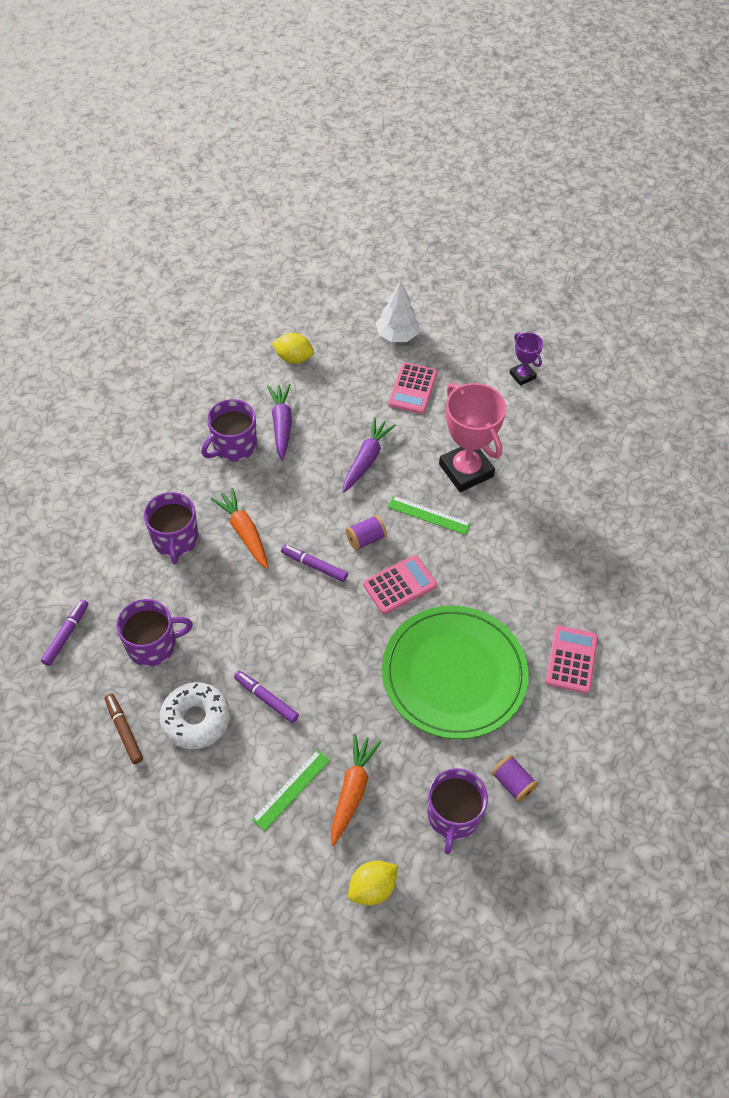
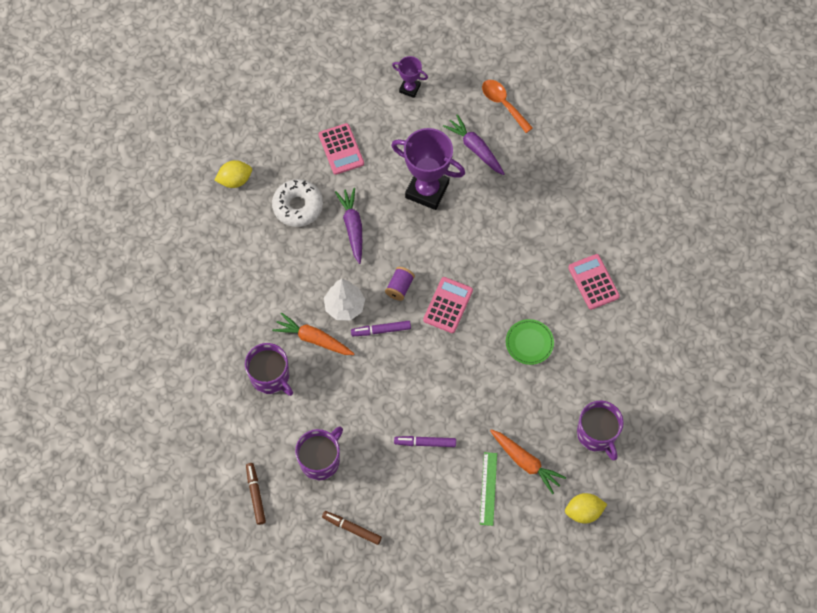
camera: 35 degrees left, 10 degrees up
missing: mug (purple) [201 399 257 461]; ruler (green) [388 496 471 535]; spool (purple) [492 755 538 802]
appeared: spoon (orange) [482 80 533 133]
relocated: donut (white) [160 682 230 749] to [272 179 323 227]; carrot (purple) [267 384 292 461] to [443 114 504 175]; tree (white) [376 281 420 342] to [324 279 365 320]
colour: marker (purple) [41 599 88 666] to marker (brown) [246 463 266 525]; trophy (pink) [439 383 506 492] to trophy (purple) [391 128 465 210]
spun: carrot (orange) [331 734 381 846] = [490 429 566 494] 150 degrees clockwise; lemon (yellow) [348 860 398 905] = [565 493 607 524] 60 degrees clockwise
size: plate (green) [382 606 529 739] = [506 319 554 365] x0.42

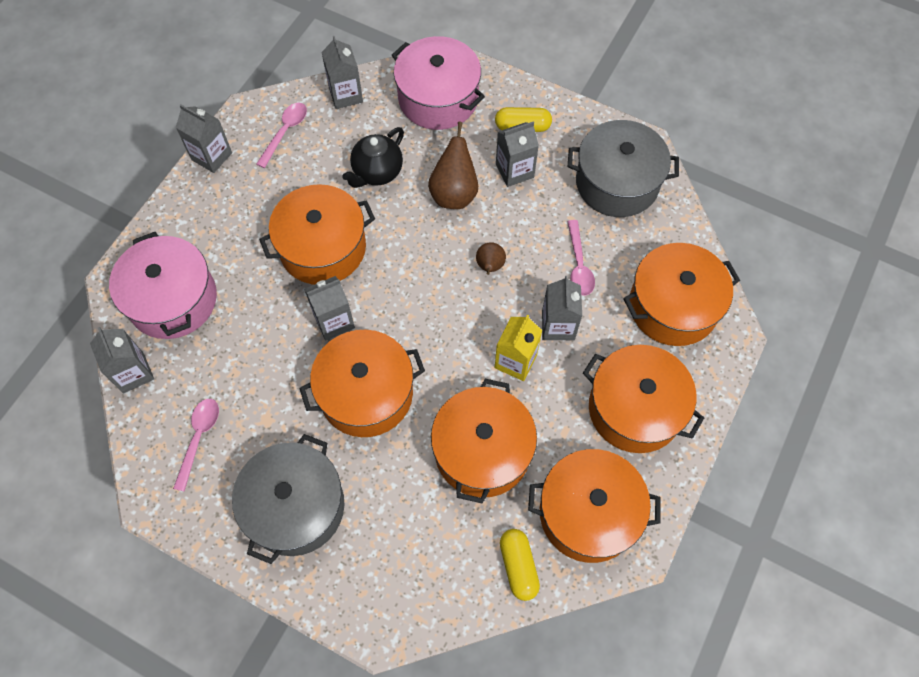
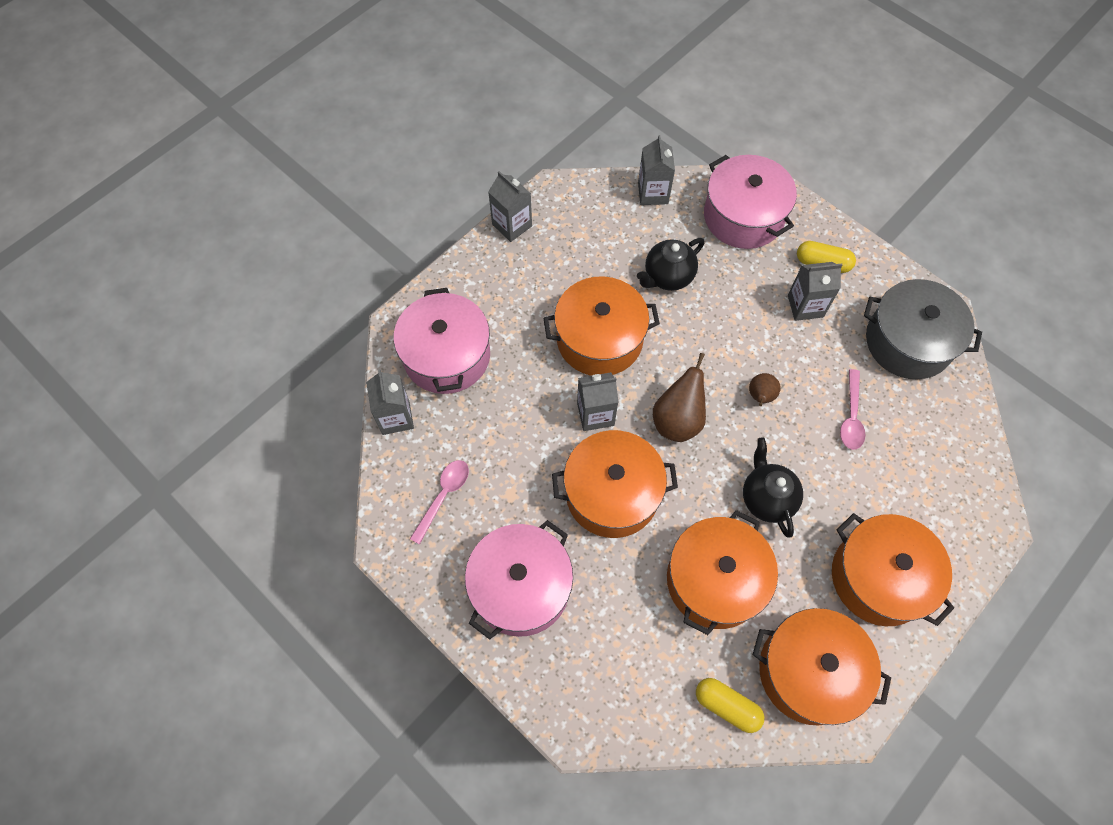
camera: 15 degrees right, 0 degrees up
missing: spoon (pink) [256 103 307 168]; carton (grey) [542 276 582 340]; pot (orange) [623 243 740 346]
relocated: pear (brown) [428 122 478 209] to [653 353 706 442]
exchanged: carton (yellow) [495 314 542 381] to teapot (black) [743 437 803 538]
colour: pot (grey) [232 434 345 564] to pot (pink) [465 520 573 640]
spun: capsule (yellow) [500 529 540 601] = [696 678 764 733] 60 degrees counterclockwise

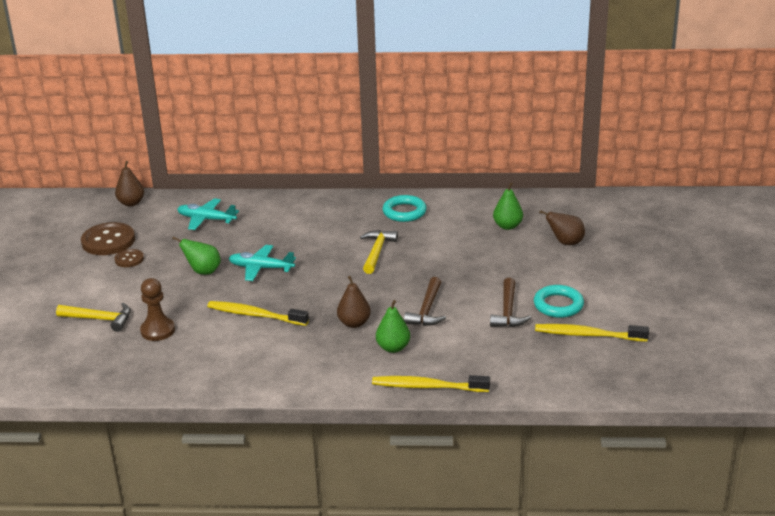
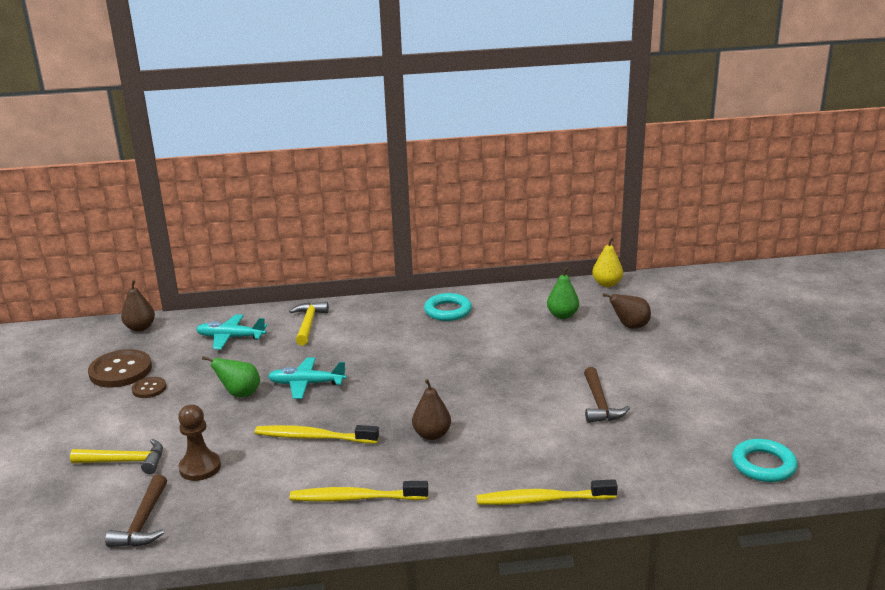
camera: 10 degrees left, 5 degrees down
missing: pear (green) [376 300 410 353]
appeared: pear (yellow) [592 237 623 287]
relocated: hammer (yellow) [360 230 398 274] to [289 302 329 345]; hammer (brown) [404 277 446 326] to [105 474 167 547]; ring (turquoise) [534 285 584 318] to [732 439 797 482]; toothbrush (yellow) [535 324 649 342] to [290 481 428 502]

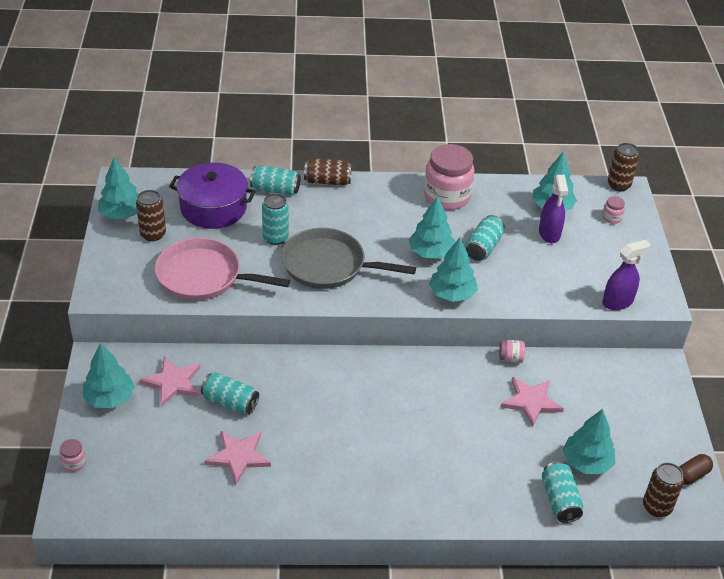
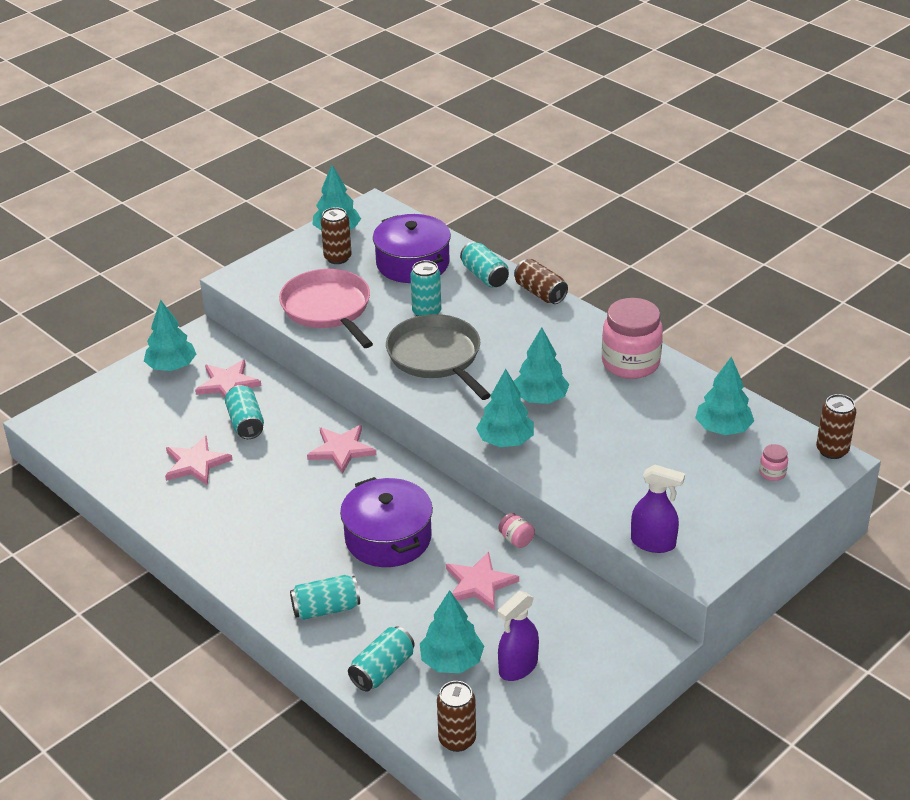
camera: 50 degrees right, 5 degrees down
missing: jar (pink) [59 439 86 472]; capsule (brown) [679 454 713 485]
appeared: star (pink) [307 425 376 474]; pot (purple) [340 477 433 567]
relocated: can (turquoise) [465 215 505 261] to [290 575 360 620]; spray bottle (purple) [539 175 568 243] to [498 591 539 681]

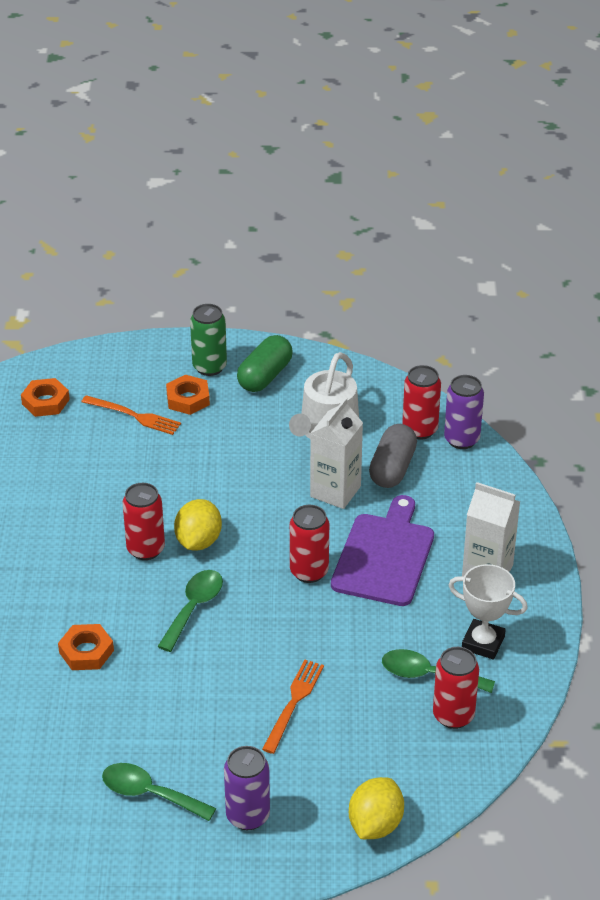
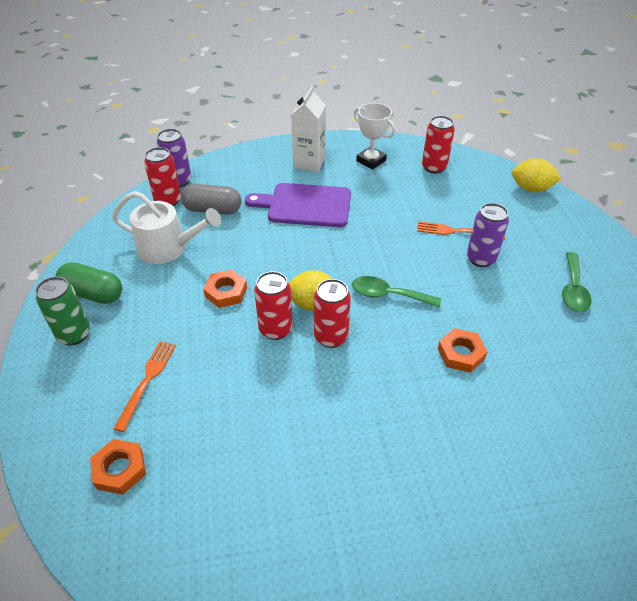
camera: 100 degrees left, 5 degrees up
missing: carton (white) [310 398 363 509]; spoon (green) [382 649 495 693]
relocated: nut (orange) [166 375 210 415] to [203 270 247 308]; can (purple) [224 746 270 830] to [467 203 509 267]; can (red) [290 505 329 583] to [254 271 293 340]
spun: trophy (white) [449 564 528 659] = [354 103 396 169] 60 degrees counterclockwise

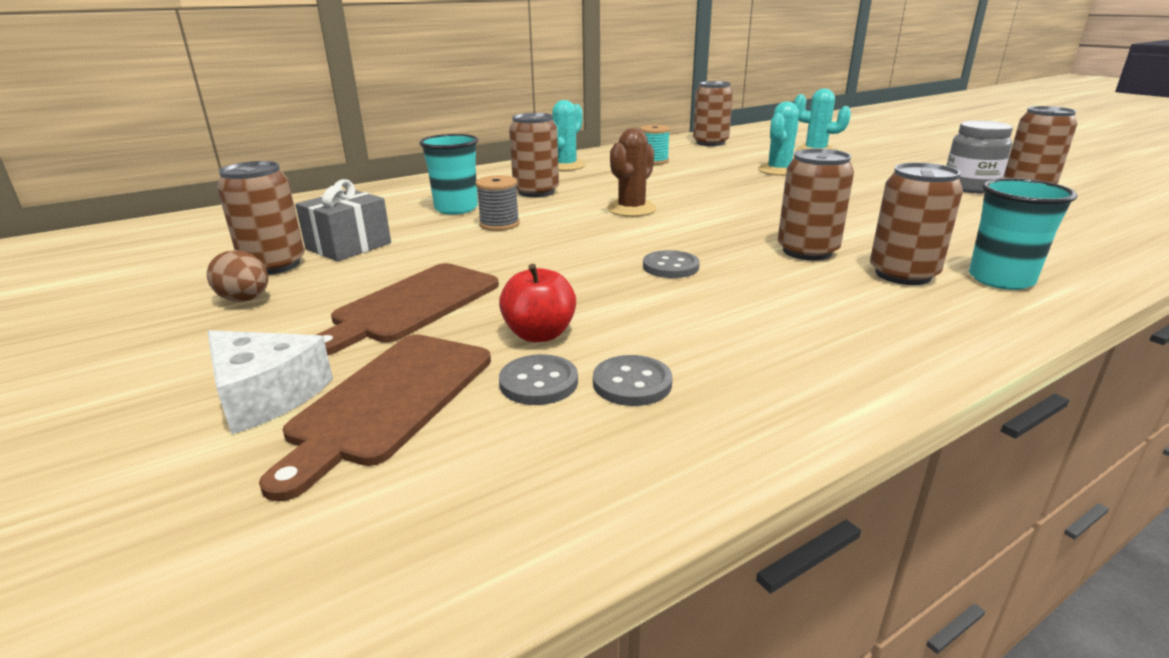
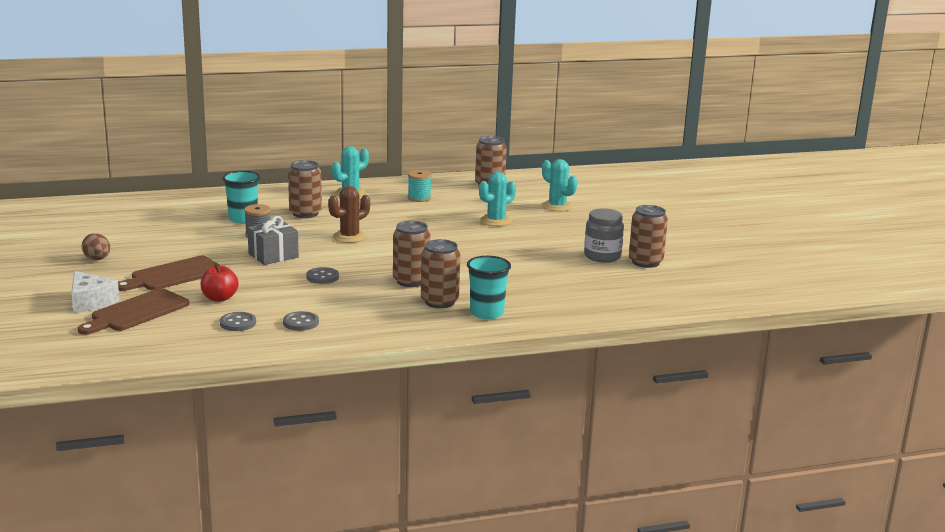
camera: 15 degrees right, 5 degrees down
missing: can (brown) [217 161 305 275]
relocated: gift (grey) [295 179 391 261] to [247 216 299 265]; button (grey) [499 354 578 405] to [283 311 319 331]

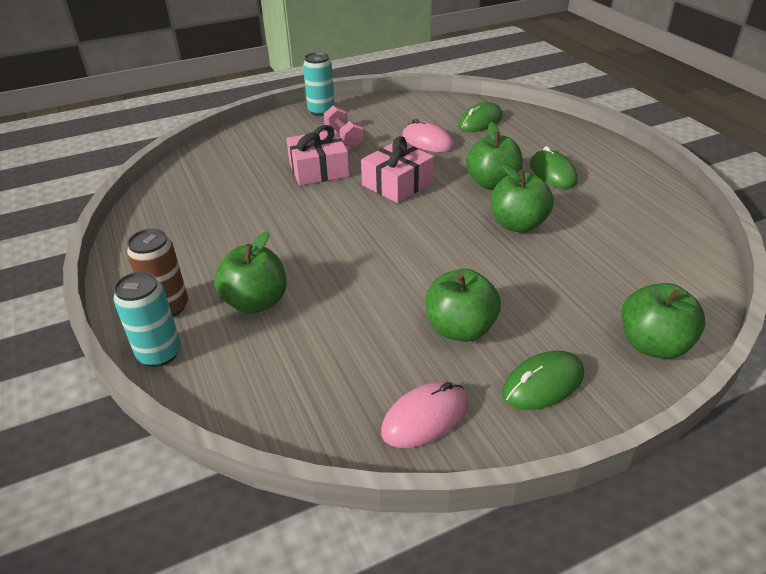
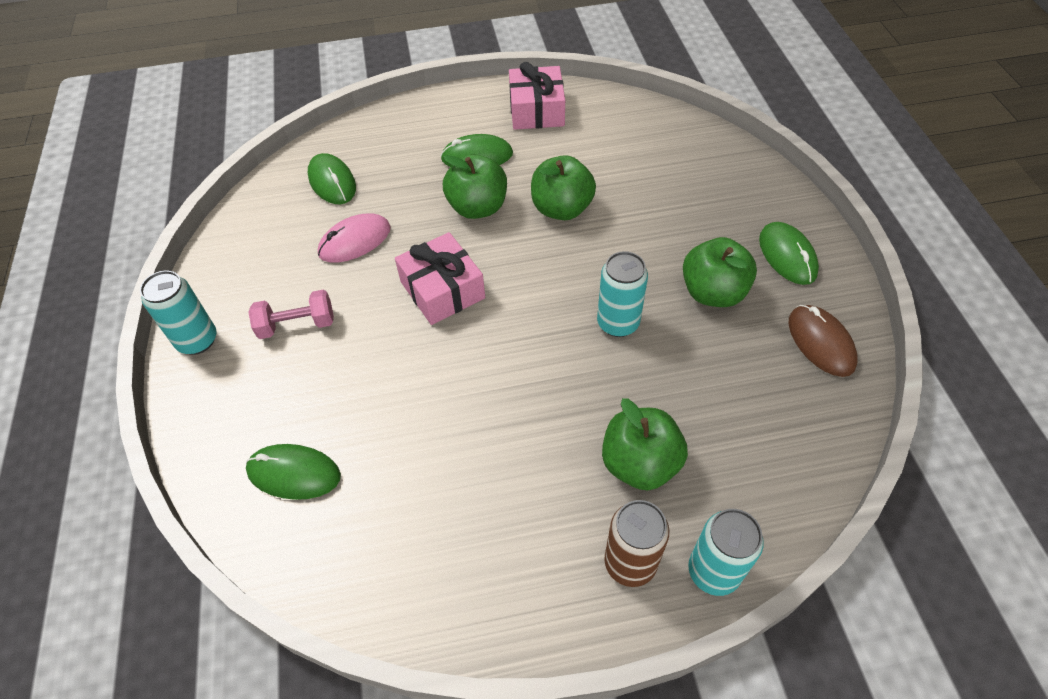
camera: 75 degrees left, 15 degrees up
missing: apple (green) [622 283 706 359]
appeared: mouse (green) [246 444 341 500]; can (turquoise) [597 251 648 337]
relocated: gift (pink) [286 125 350 186] to [509 62 565 130]
colour: mouse (pink) [381 381 468 448] to mouse (brown) [788 305 858 377]

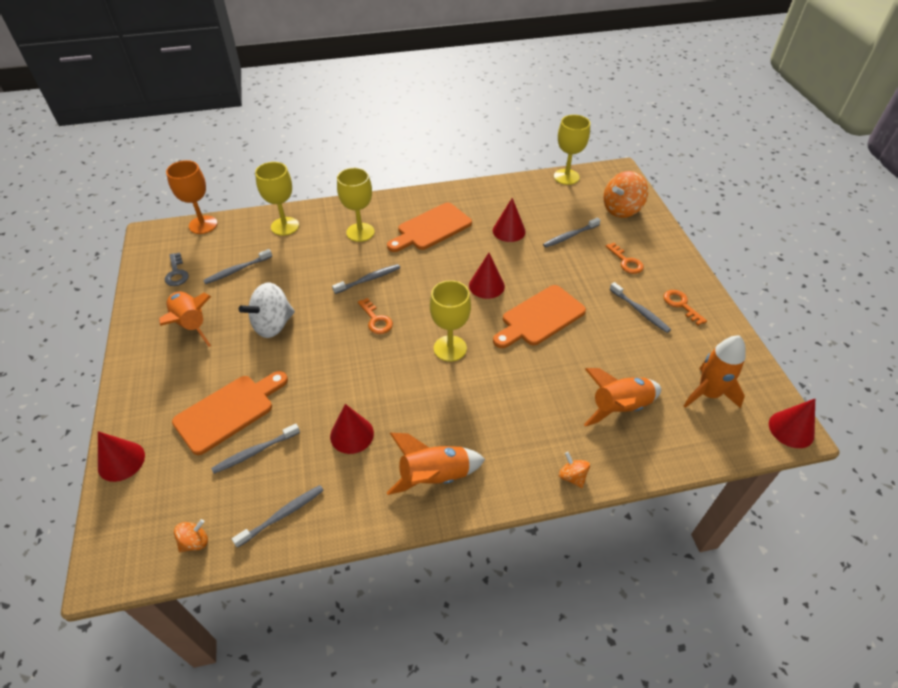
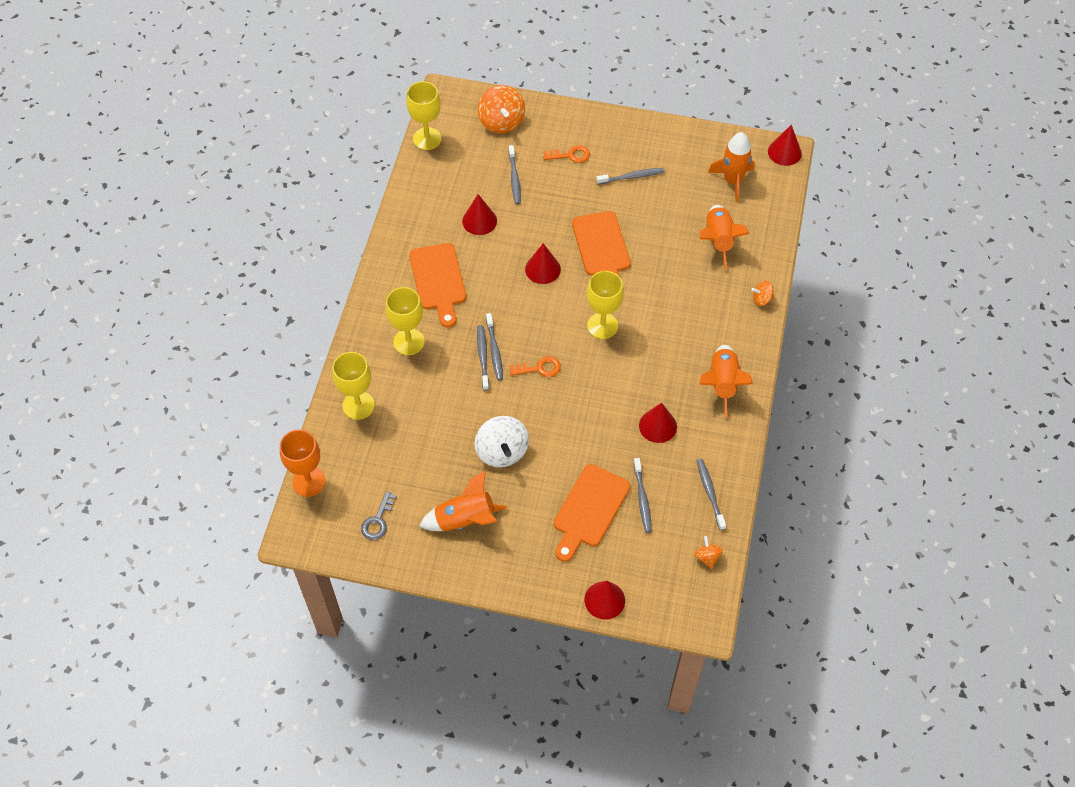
camera: 65 degrees left, 10 degrees up
missing: key (orange) [663 290 707 326]
relocated: toothbrush (grey) [203 249 272 284] to [486 313 503 380]
spun: key (grey) [165 253 189 286] = [361 491 397 540] 105 degrees clockwise; cutting board (orange) [172 371 288 455] = [554 464 630 562] 135 degrees counterclockwise

